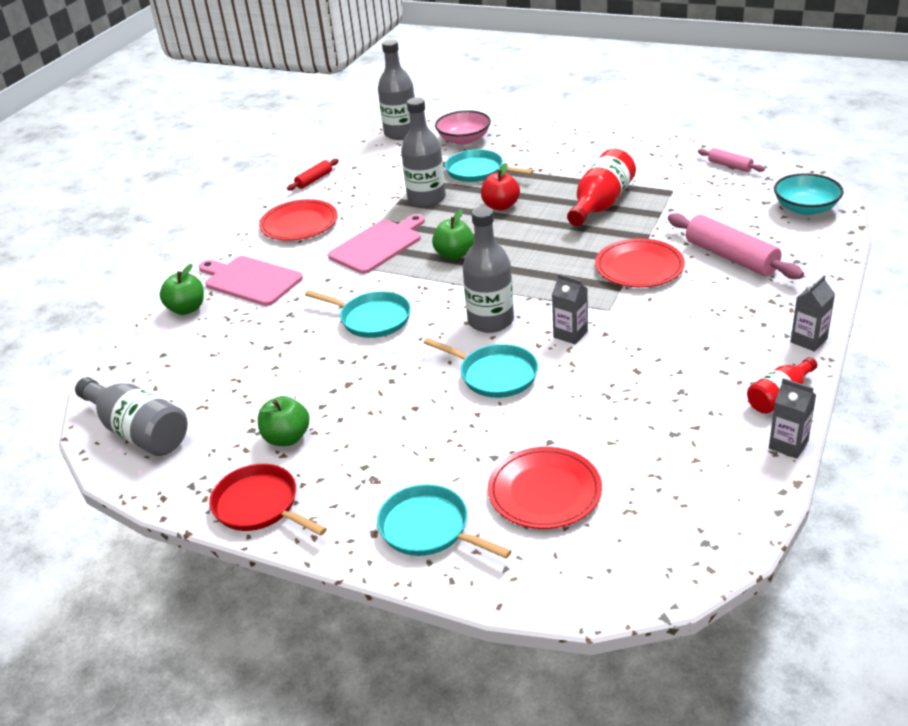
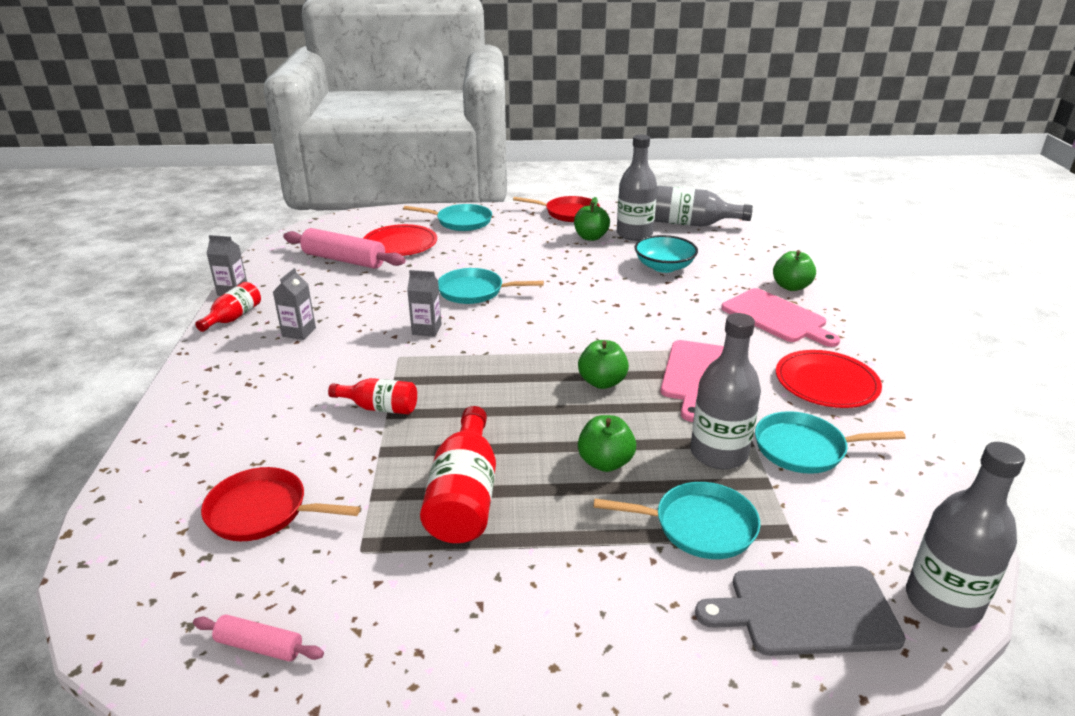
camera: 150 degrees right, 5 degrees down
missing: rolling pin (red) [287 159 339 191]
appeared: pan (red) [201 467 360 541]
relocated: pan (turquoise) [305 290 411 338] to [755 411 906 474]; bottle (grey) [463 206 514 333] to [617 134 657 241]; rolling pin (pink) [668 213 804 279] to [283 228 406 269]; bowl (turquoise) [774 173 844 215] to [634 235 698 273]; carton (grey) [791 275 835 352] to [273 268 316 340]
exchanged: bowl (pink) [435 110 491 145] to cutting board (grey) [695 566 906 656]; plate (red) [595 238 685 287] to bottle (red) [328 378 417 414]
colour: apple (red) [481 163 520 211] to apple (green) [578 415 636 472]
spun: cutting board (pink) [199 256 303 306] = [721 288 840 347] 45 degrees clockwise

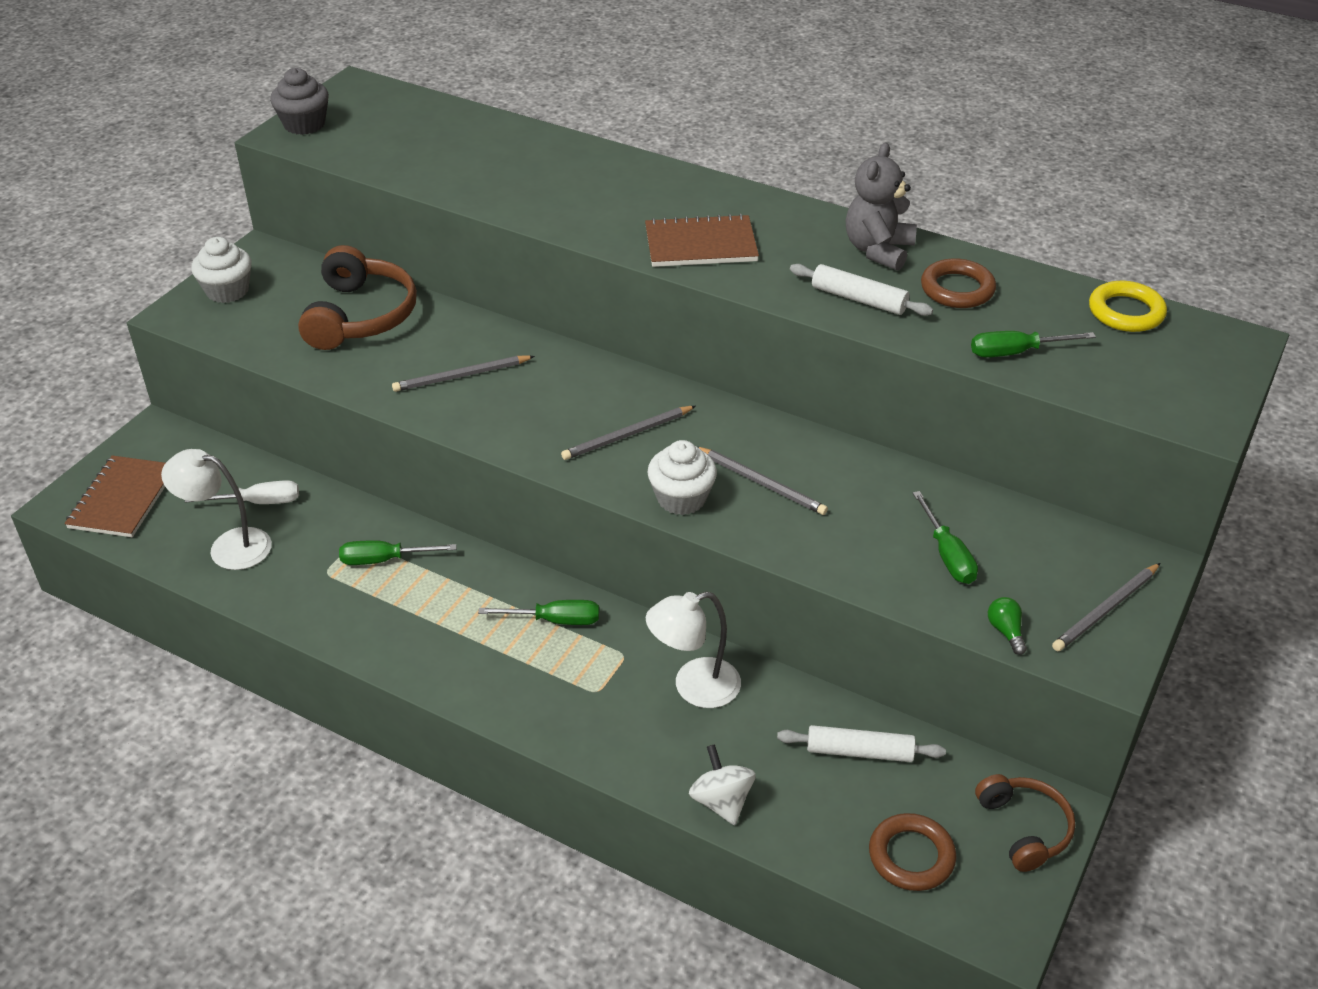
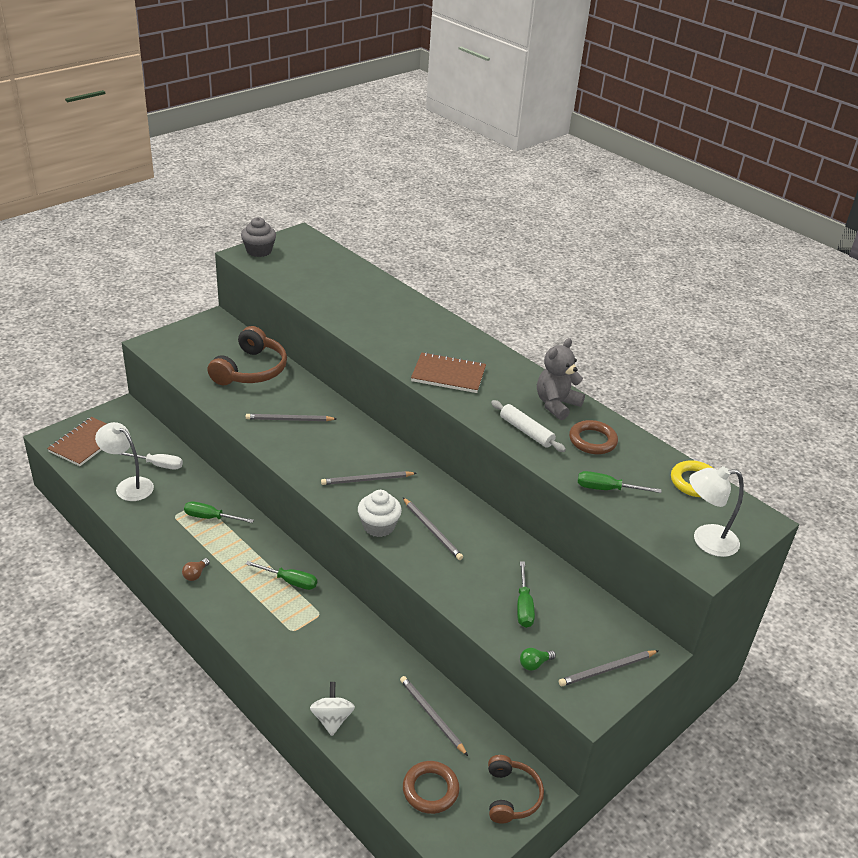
camera: 15 degrees right, 5 degrees down
missing: cupcake (white) [191 237 252 303]
appeared: light bulb (brown) [182 558 210 581]
relocated: lamp (white) [646 591 741 708] to [689 466 744 557]
exchanged: rolling pin (white) [777 725 946 762] to pencil (grey) [400 676 468 756]
spun: light bulb (green) [988 597 1027 655] = [520 648 556 671] 120 degrees counterclockwise

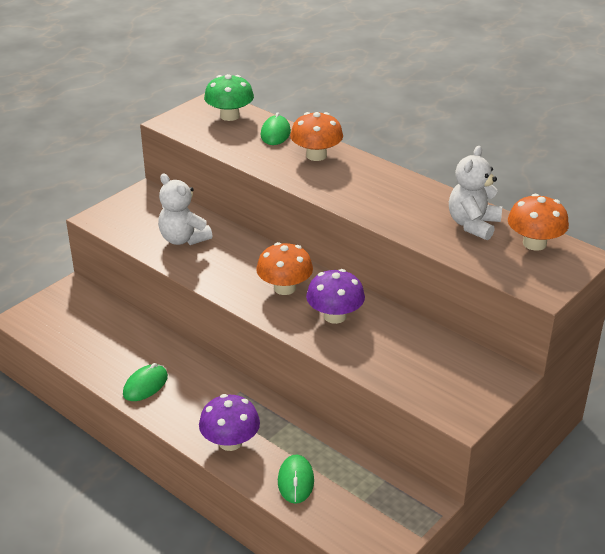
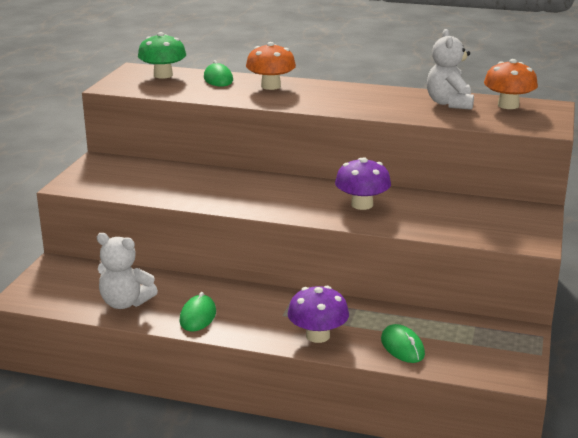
camera: 25 degrees left, 10 degrees down
missing: mushroom (orange) [256 242 313 295]
relocated: teddy bear (white) [158 174 213 245] to [97 233 158 309]

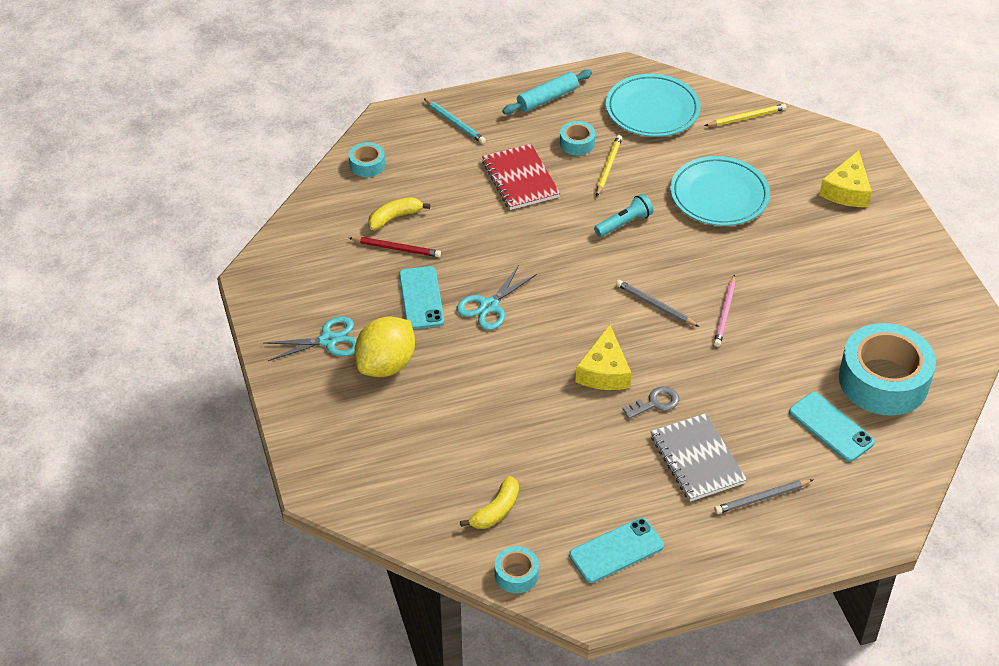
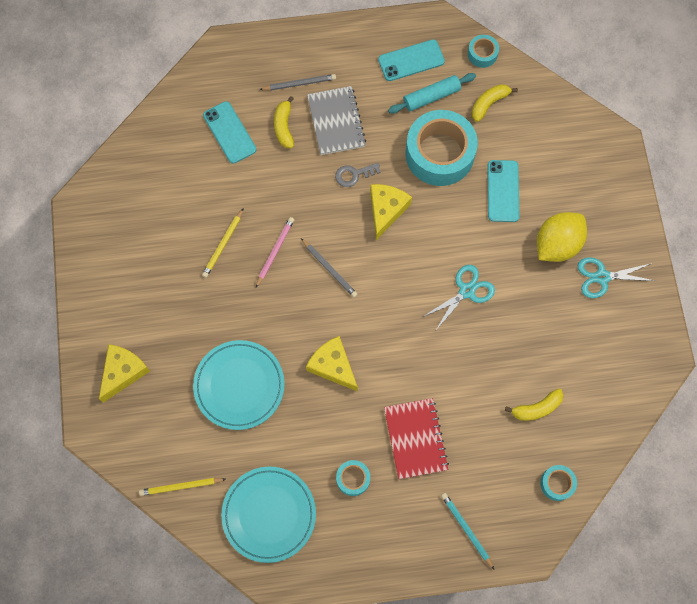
camera: 170 degrees left, 25 degrees up
missing: pencil (red) [349 237 441 257]
appeared: banana (yellow) [274 96 294 148]
relocated: phone (turquoise) [399 266 444 329] to [487 160 520 222]; rolling pin (turquoise) [502 70 592 114] to [388 73 476 114]; pencil (yellow) [596 135 622 196] to [202 208 244 278]; tape (turquoise) [839 323 936 416] to [406 110 478 186]
exchanged: flashlight (turquoise) [594 194 654 237] to cheese (yellow) [306 336 358 392]

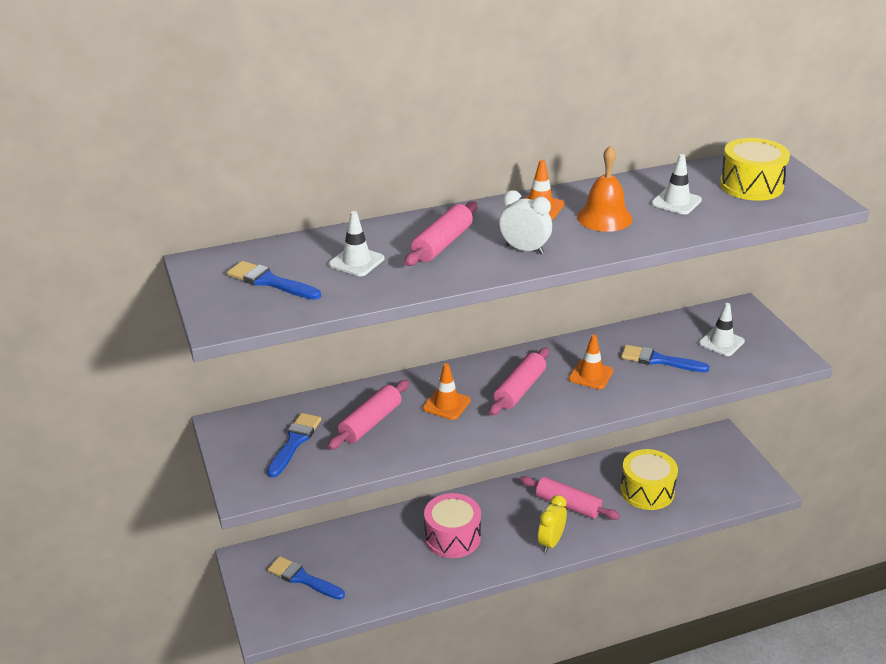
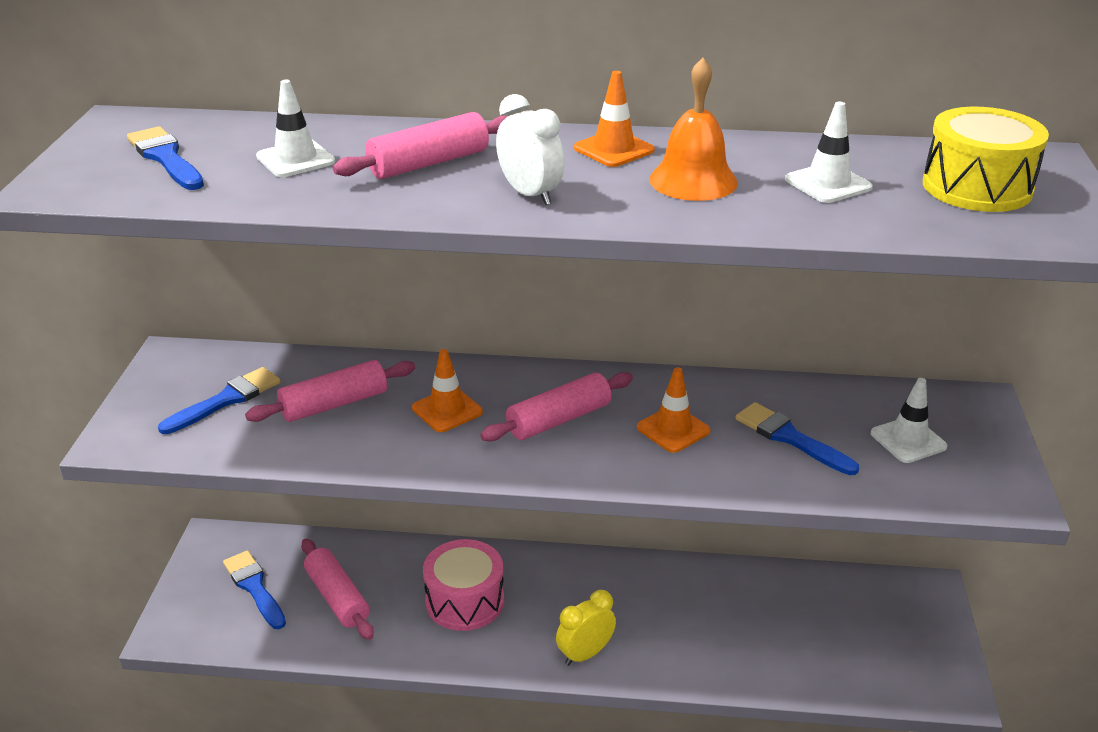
camera: 25 degrees right, 0 degrees up
missing: drum (yellow) [620 449 678 510]
relocated: rolling pin (pink) [520 476 620 520] to [301 539 374 640]

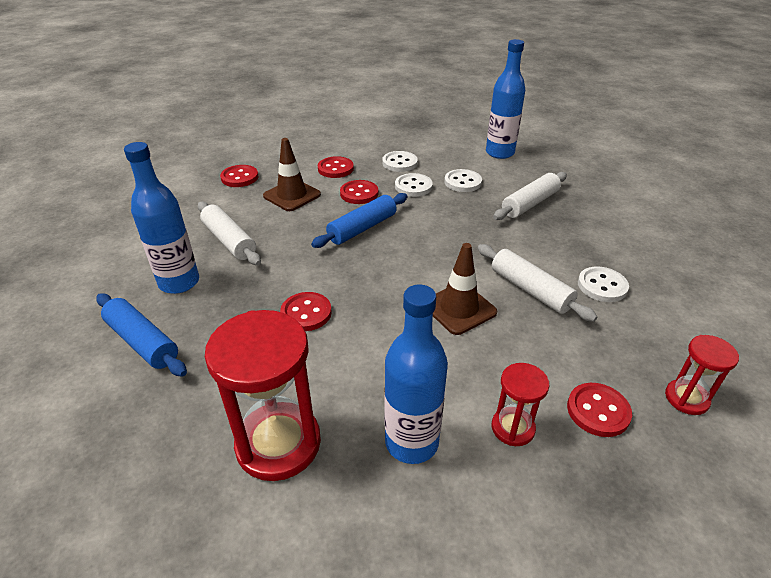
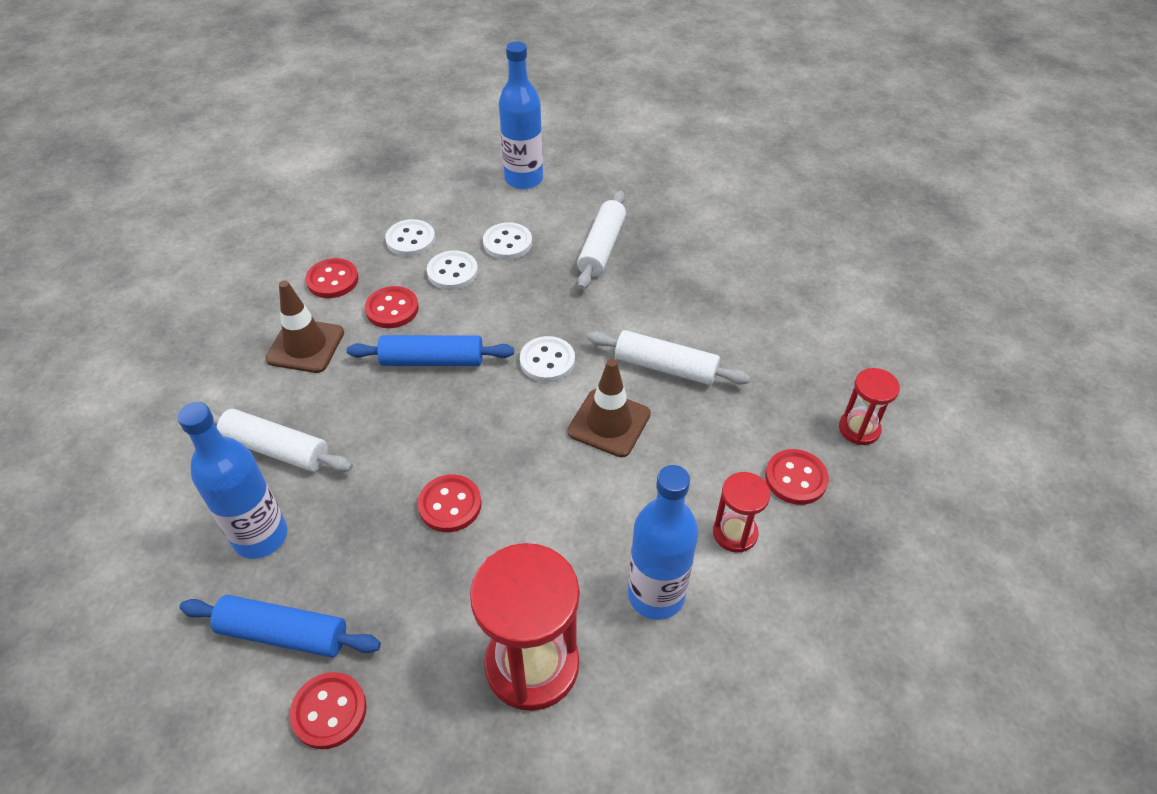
camera: 30 degrees left, 10 degrees up
relocated: button (red) [220 165 258 187] to [289 672 367 749]; button (white) [578 267 629 302] to [520 336 575 382]
spun: rolling pin (blue) [311 193 408 248] = [347 335 514 366] 75 degrees clockwise

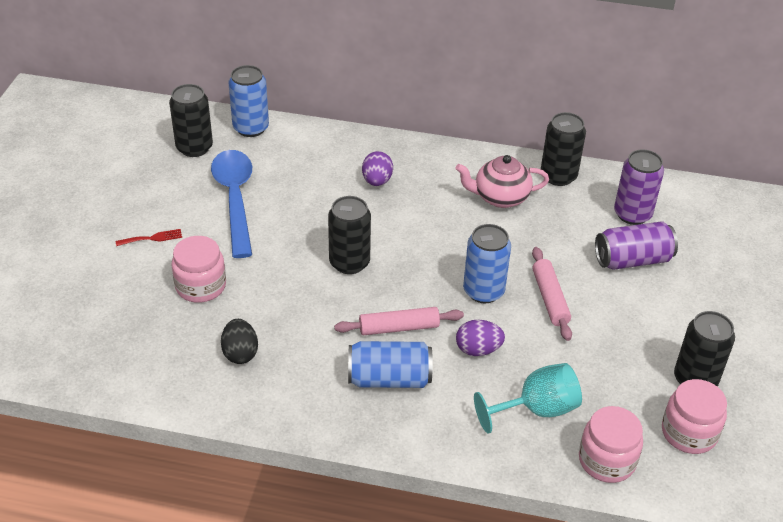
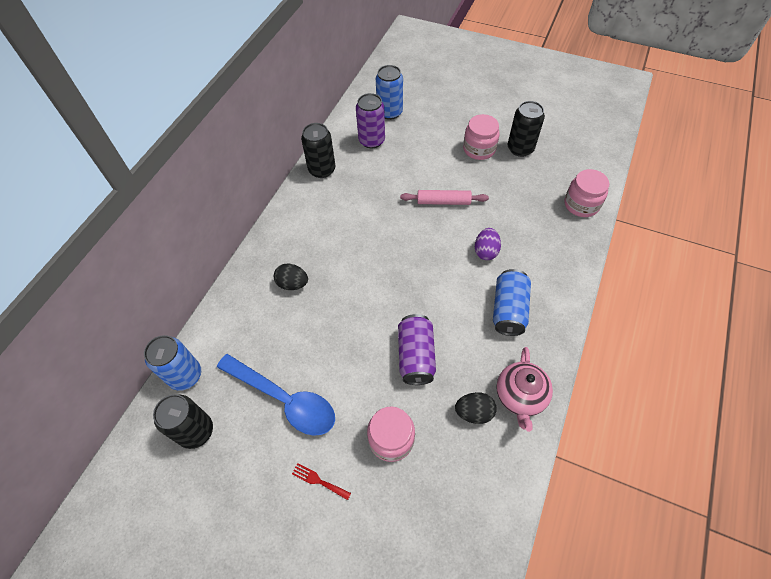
camera: 75 degrees left, 15 degrees up
missing: can (black) [328 196 371 274]; rolling pin (pink) [334 307 464 335]; goblet (turquoise) [474 363 582 434]
relocated: teapot (pink) [455 155 549 208] to [496 347 553 432]; can (blue) [463 224 511 303] to [376 65 403 120]; can (purple) [595 221 678 270] to [398 314 436 385]; jar (pink) [662 379 727 454] to [463 114 500 160]
colour: egg (purple) [362 151 393 186] to egg (black) [274 264 308 290]
spun: fork (red) [115 229 182 246] = [292 463 351 500] 60 degrees counterclockwise; spoon (blue) [211 150 252 258] = [217 354 335 436] 150 degrees counterclockwise

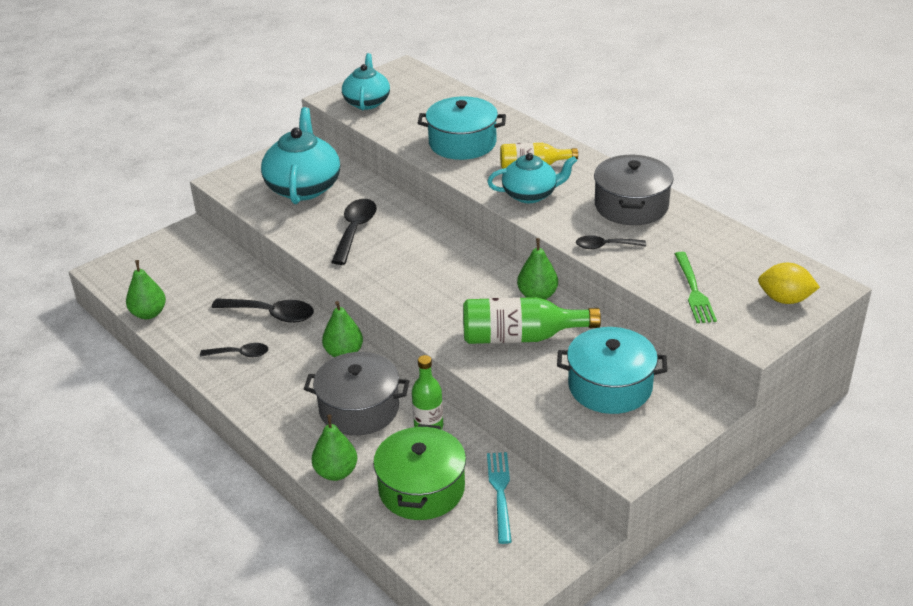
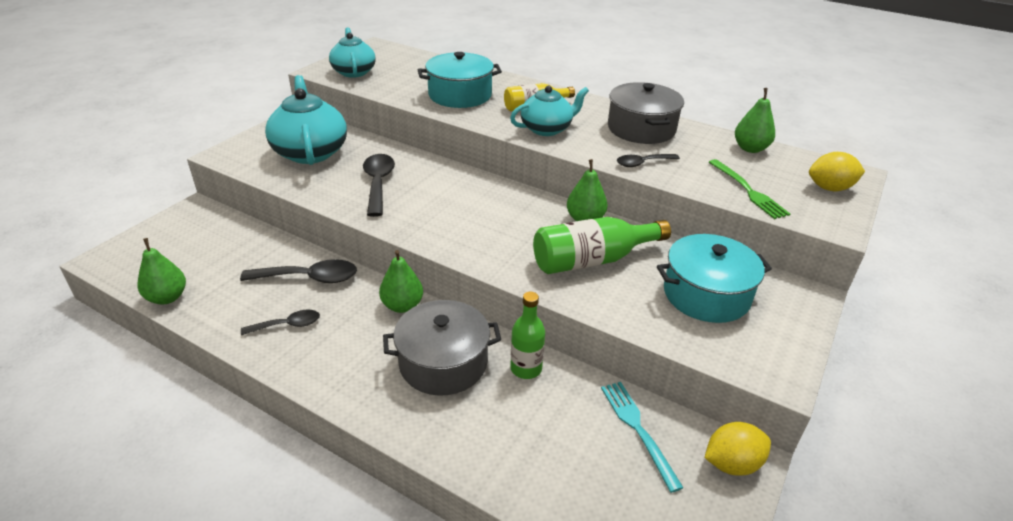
camera: 20 degrees left, 0 degrees up
missing: pot (green) [373 424 466 520]
appeared: lemon (yellow) [705 422 771 476]
relocated: pear (green) [312 414 357 481] to [735 88 775 153]

